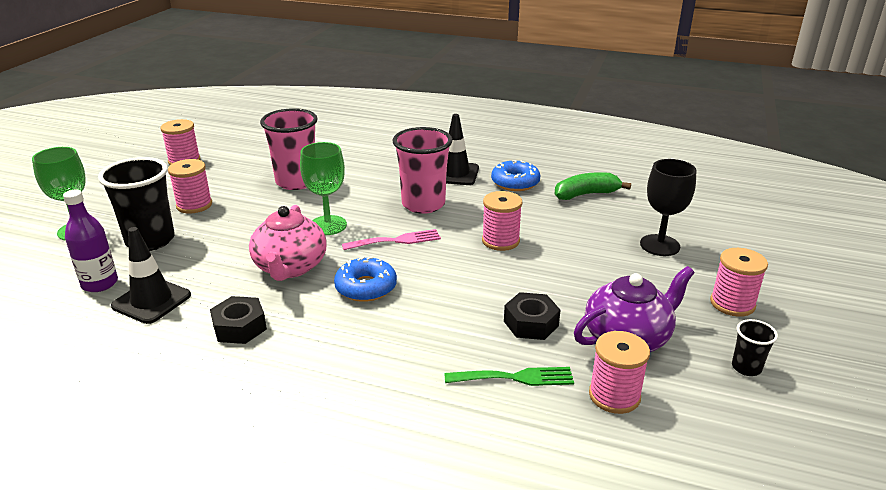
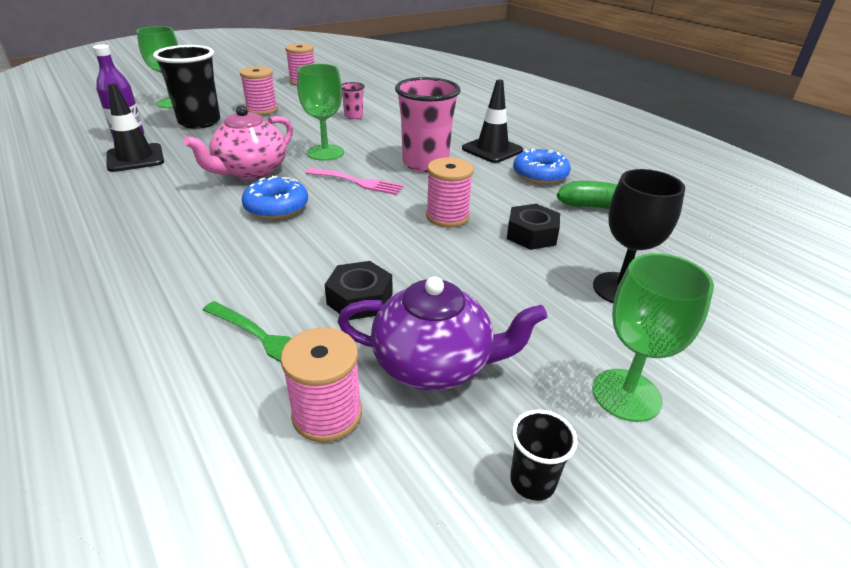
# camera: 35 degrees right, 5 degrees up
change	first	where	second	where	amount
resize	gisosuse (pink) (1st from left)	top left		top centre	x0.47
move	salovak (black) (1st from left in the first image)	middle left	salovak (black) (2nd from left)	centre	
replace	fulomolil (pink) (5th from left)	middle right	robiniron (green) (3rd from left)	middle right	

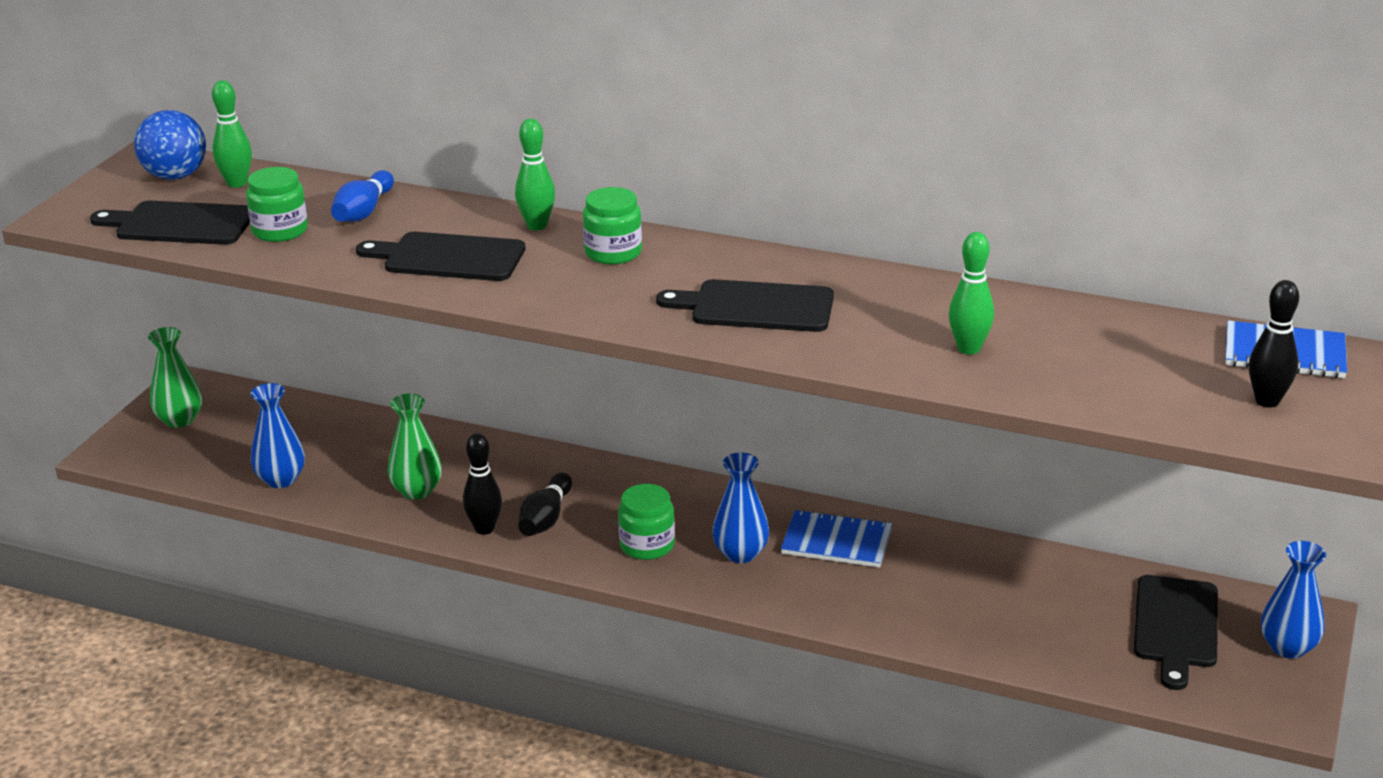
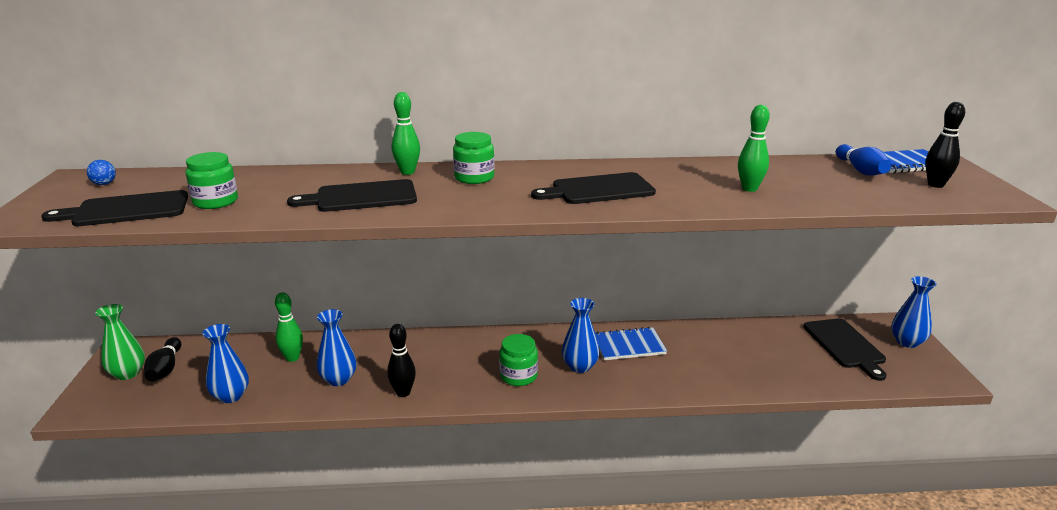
# camera: 25 degrees left, 5 degrees down
change	first	where	second	where	amount
resize	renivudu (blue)	top left		middle left	x0.47
move	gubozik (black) (2nd from left in the first image)	centre	gubozik (black) (1st from left)	bottom left	
move	gubozik (green) (1st from left)	top left		middle left	
recolor	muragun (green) (2nd from left)	middle left	muragun (blue) (2nd from left)	bottom left	
move	gubozik (blue)	top left		top right	

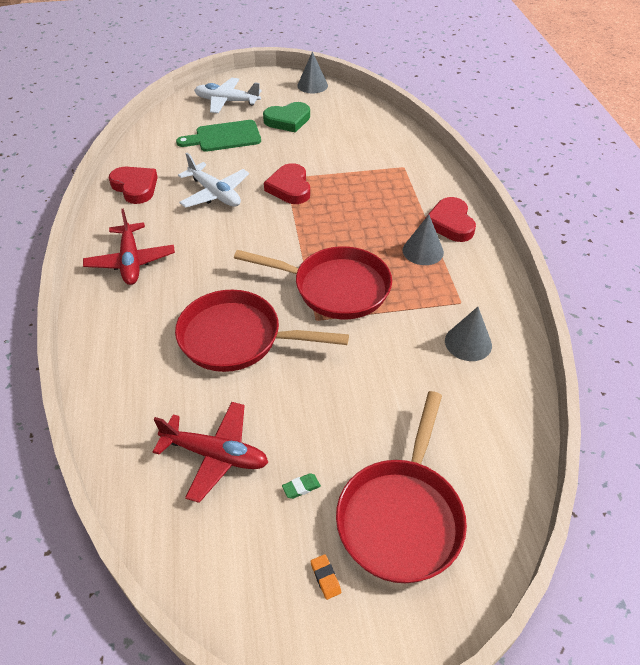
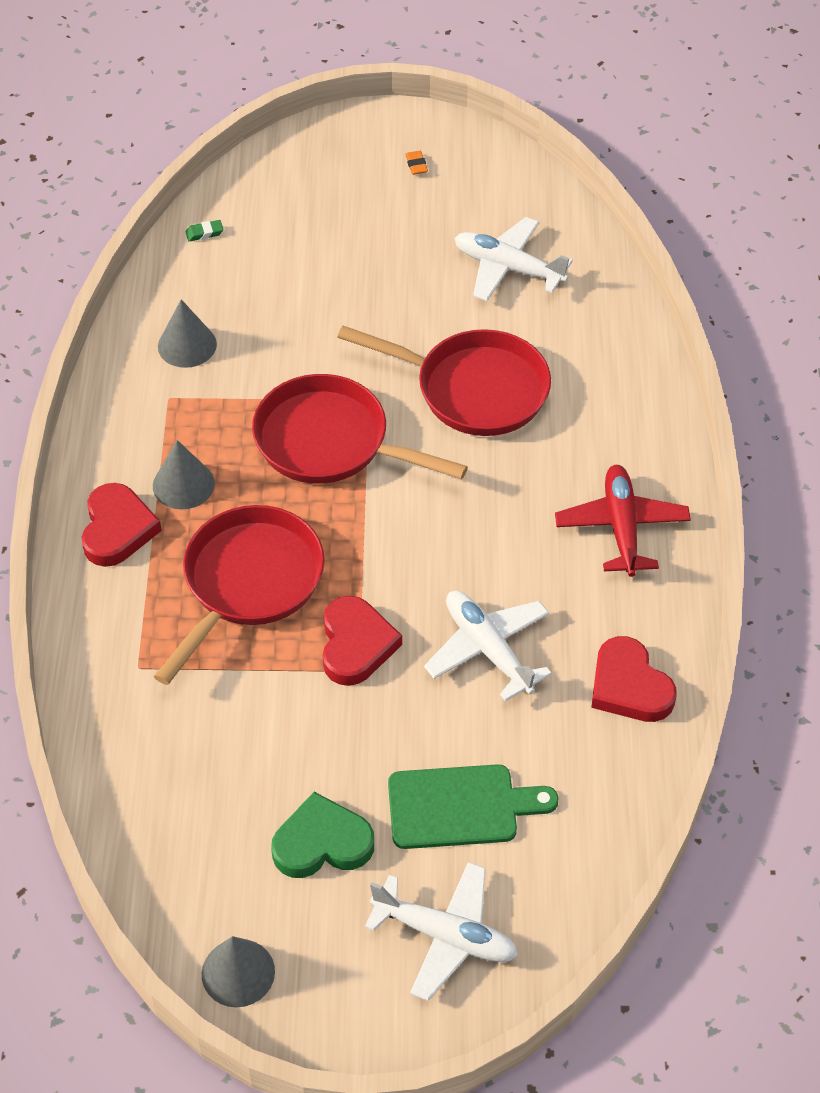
# camera: 170 degrees left, 5 degrees up
change	first	where	second	where	amount
move	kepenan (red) (3rd from left in the first image)	bottom centre	kepenan (red) (1st from left)	middle left	
move	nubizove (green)	bottom centre		top left	
recolor	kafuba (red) (2nd from left)	bottom left	kafuba (white) (3rd from left)	top centre	

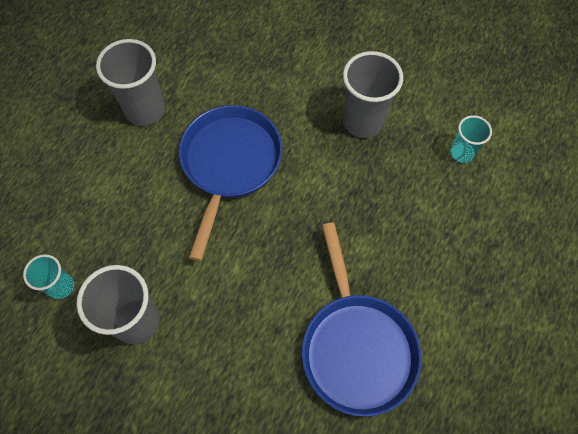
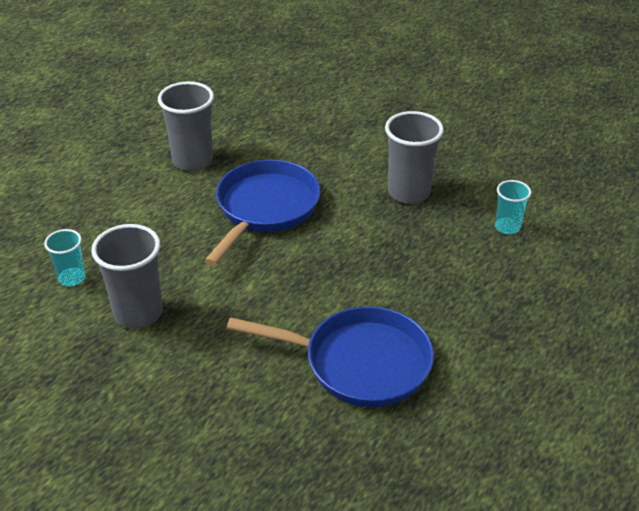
# camera: 10 degrees right, 25 degrees down
change	first	where	second	where	amount
rotate	kepenan (blue) (2nd from left)	bottom centre		bottom centre	75 degrees counterclockwise

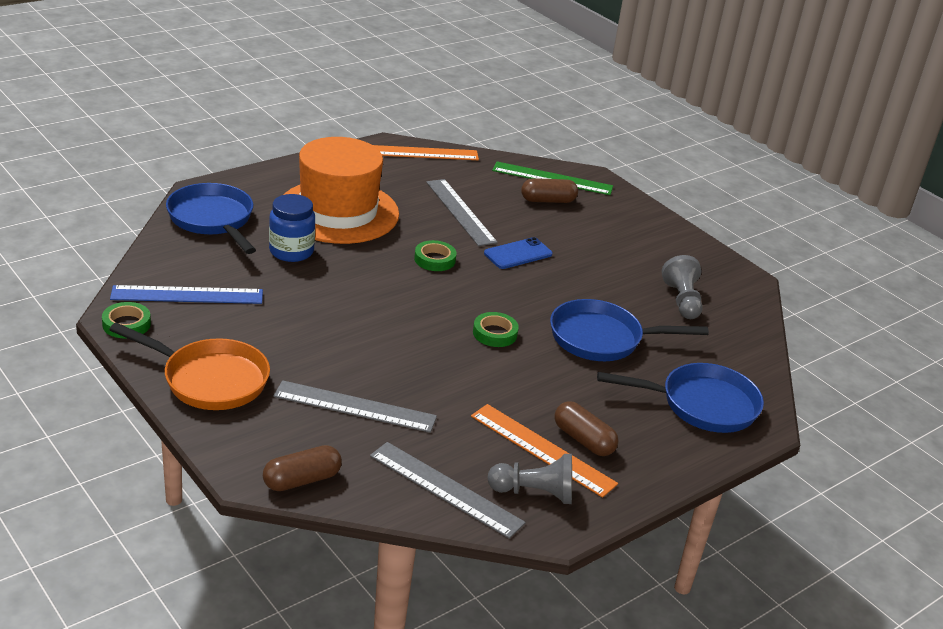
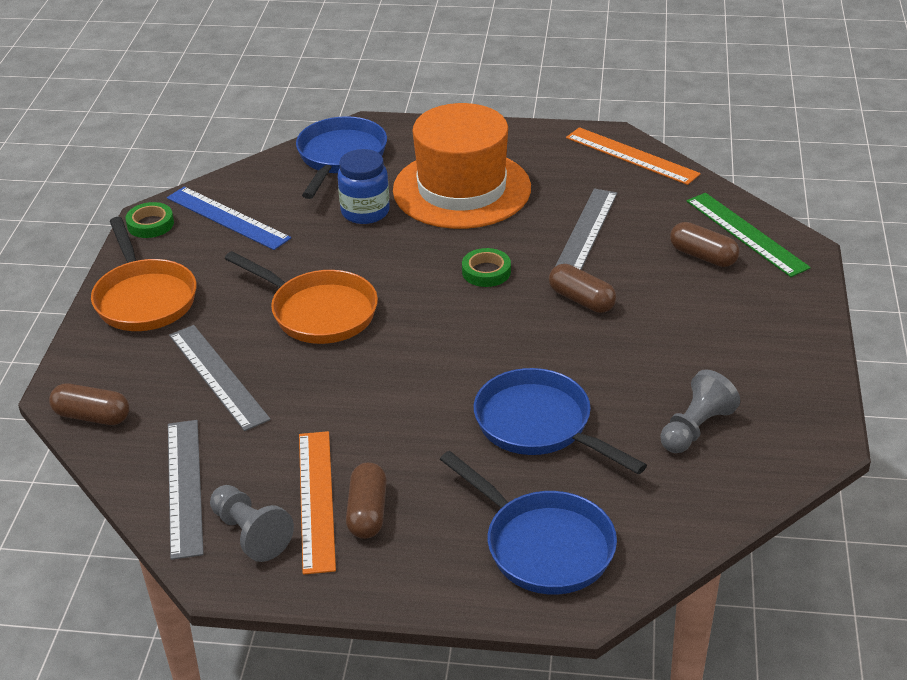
# camera: 50 degrees right, 5 degrees up
change	first	where	second	where	amount
insert			kepenan (orange) (2nd from left)	middle left	
replace	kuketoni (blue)	centre	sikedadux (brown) (3rd from left)	centre	
delete	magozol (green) (3rd from left)	centre			

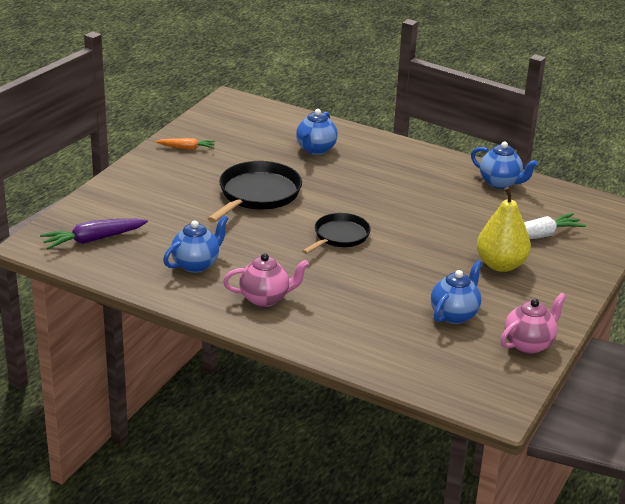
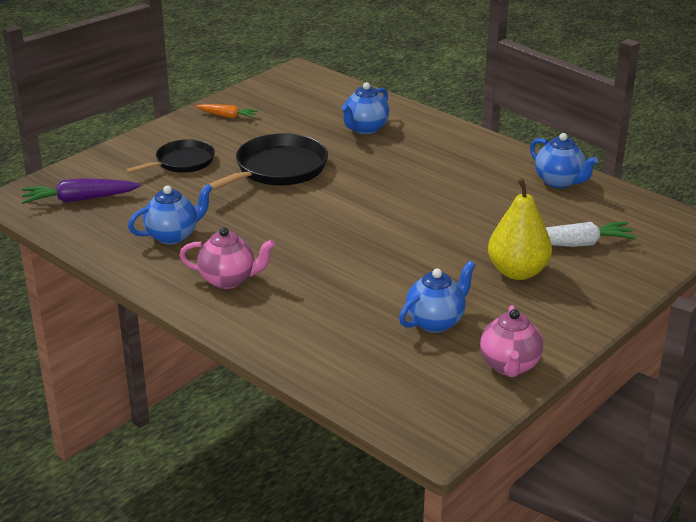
# camera: 15 degrees right, 0 degrees up
change	first	where	second	where	amount
move	kepenan (black) (2nd from left in the first image)	centre	kepenan (black) (1st from left)	top left	
rotate	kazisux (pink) (2nd from left)	middle right		middle right	120 degrees clockwise

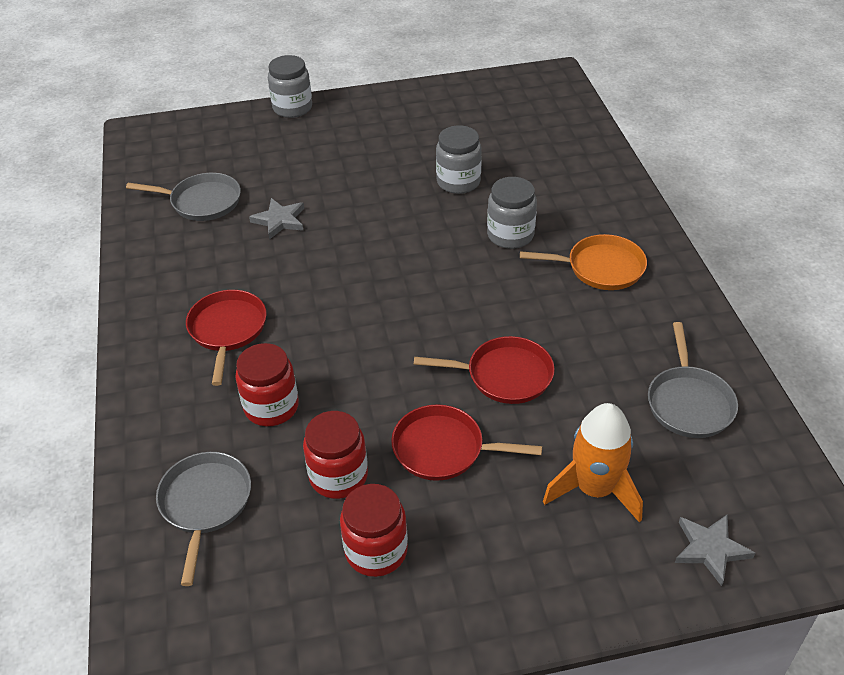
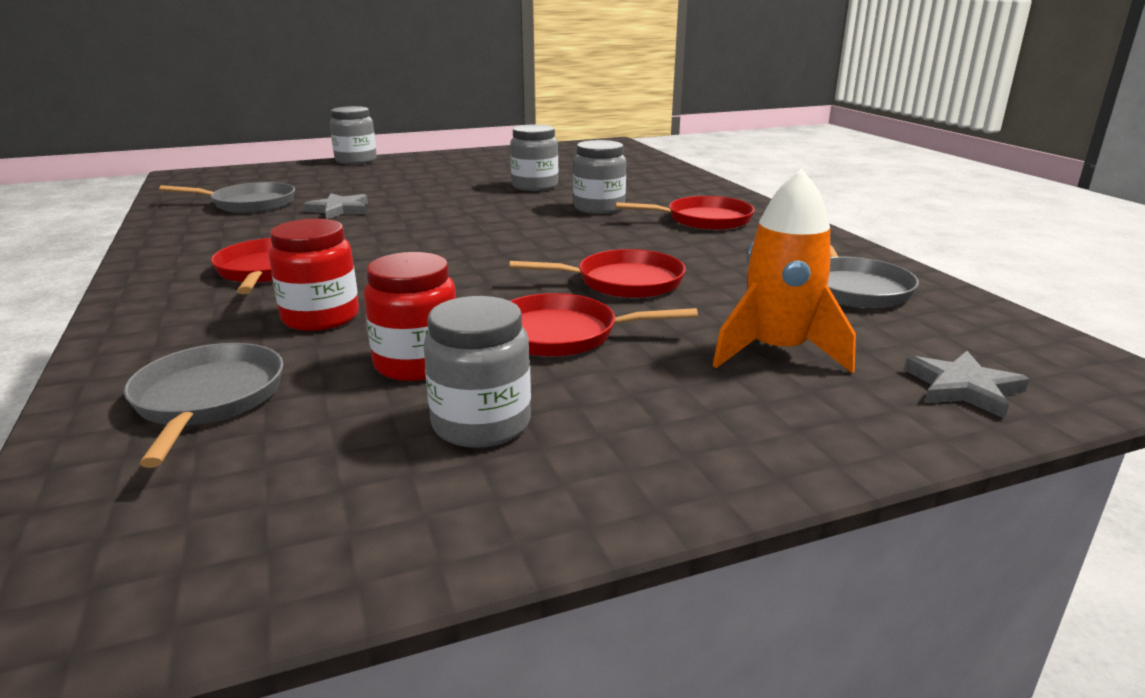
# camera: 10 degrees left, 20 degrees down
change	first	where	second	where	amount
recolor	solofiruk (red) (3rd from left)	bottom centre	solofiruk (grey) (2nd from left)	centre	
recolor	kepenan (orange)	middle right	kepenan (red) (4th from left)	top centre	

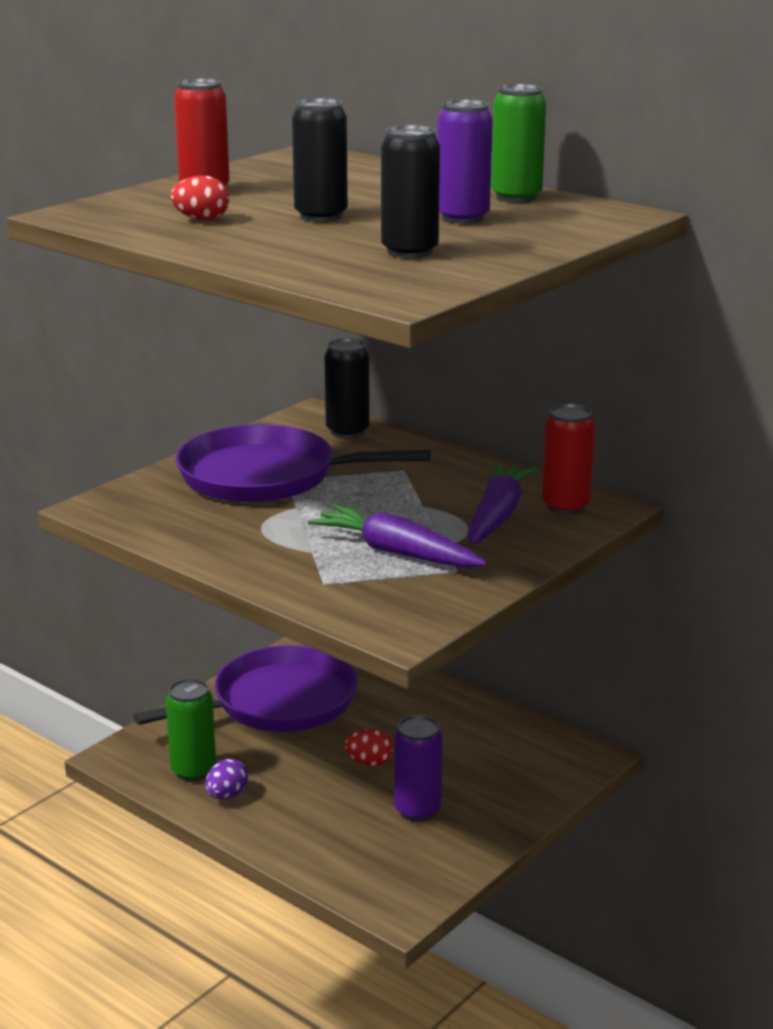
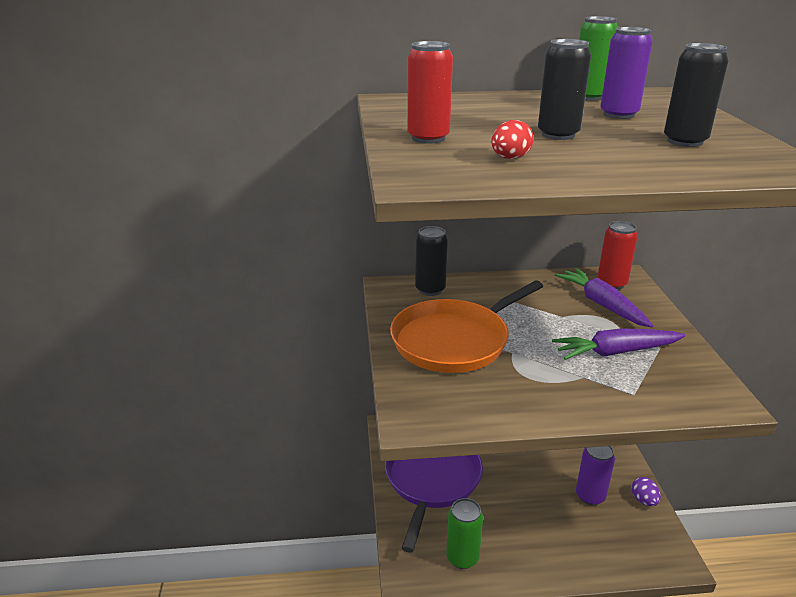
# camera: 45 degrees left, 5 degrees up
change	first	where	second	where	amount
recolor	kepenan (purple) (2nd from left)	centre	kepenan (orange)	centre	
move	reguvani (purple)	bottom left		bottom right	
delete	reguvani (red) (2nd from left)	bottom centre			

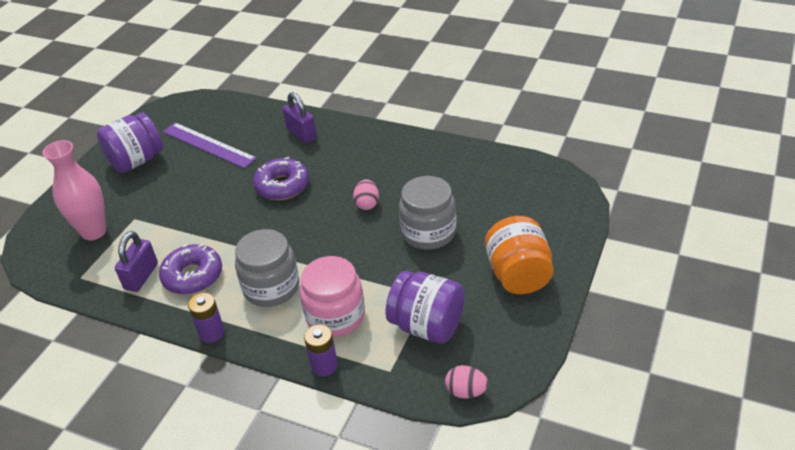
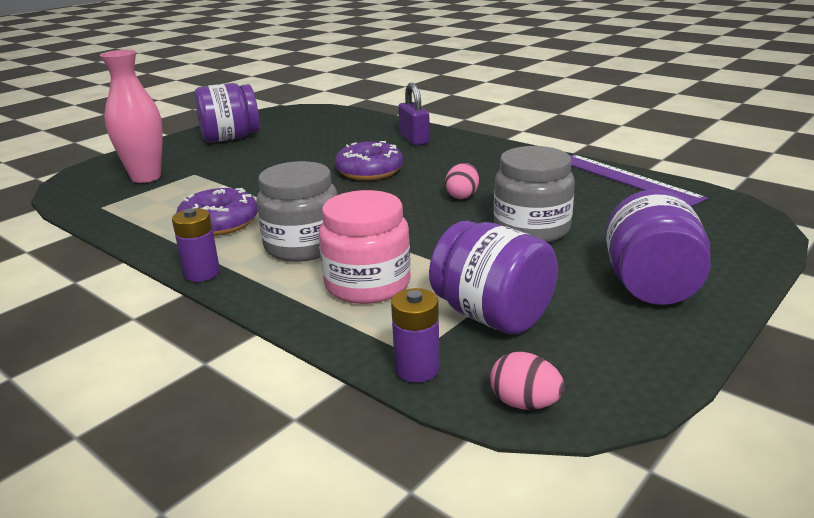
# camera: 15 degrees right, 15 degrees down
change	first	where	second	where	amount
move	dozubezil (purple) (2nd from left)	bottom centre		centre	
move	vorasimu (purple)	top left		middle right	
recolor	solofiruk (orange)	centre	solofiruk (purple) (3rd from left)	middle right	
delete	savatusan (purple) (1st from left)	middle left			

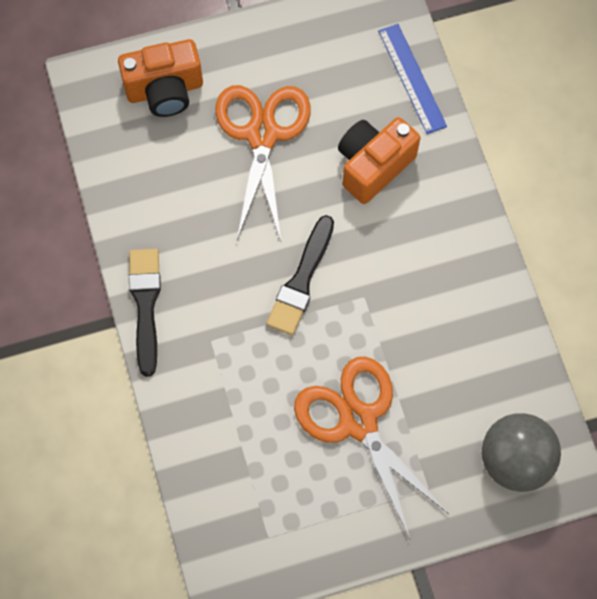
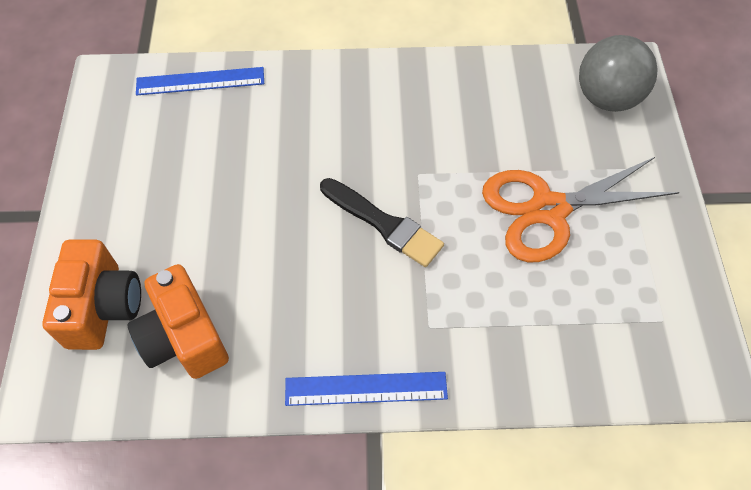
# camera: 75 degrees left, 10 degrees down
change	first	where	second	where	amount
move	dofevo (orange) (2nd from left)	top centre		middle left	
replace	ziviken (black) (1st from left)	middle left	vorasimu (blue) (2nd from left)	bottom centre	
delete	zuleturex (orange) (1st from left)	top centre			

